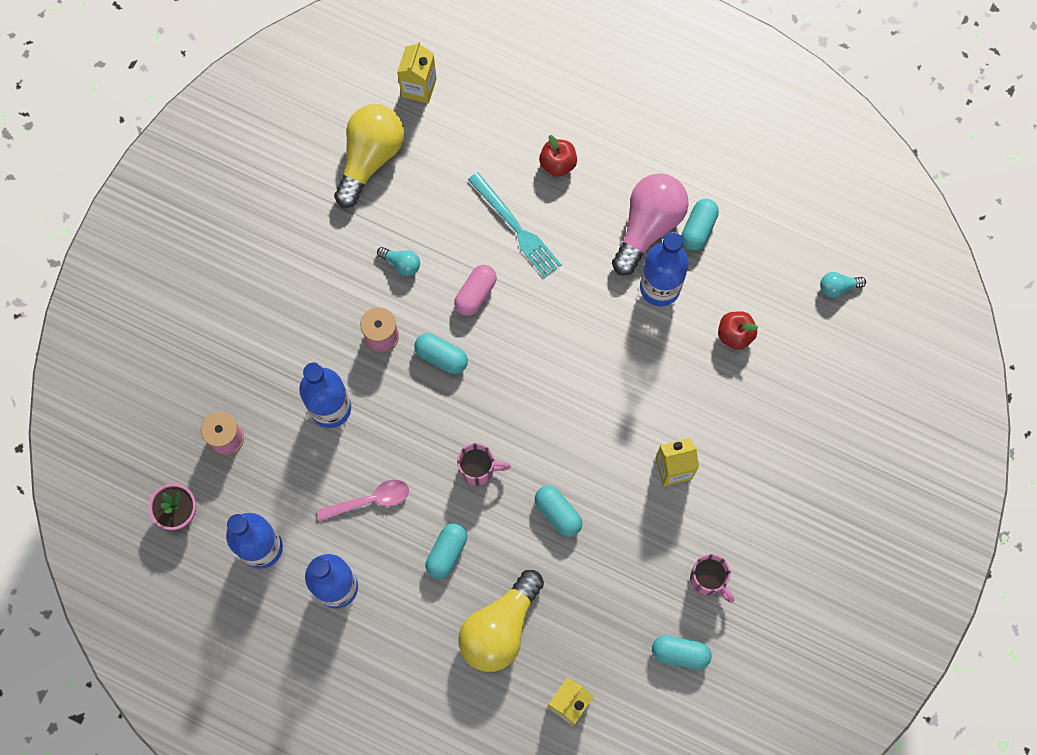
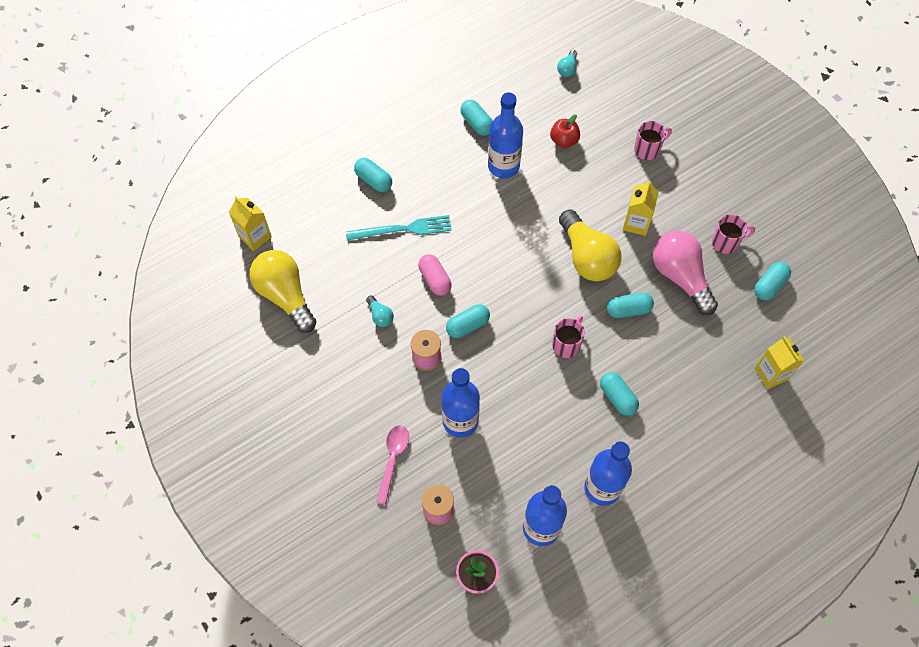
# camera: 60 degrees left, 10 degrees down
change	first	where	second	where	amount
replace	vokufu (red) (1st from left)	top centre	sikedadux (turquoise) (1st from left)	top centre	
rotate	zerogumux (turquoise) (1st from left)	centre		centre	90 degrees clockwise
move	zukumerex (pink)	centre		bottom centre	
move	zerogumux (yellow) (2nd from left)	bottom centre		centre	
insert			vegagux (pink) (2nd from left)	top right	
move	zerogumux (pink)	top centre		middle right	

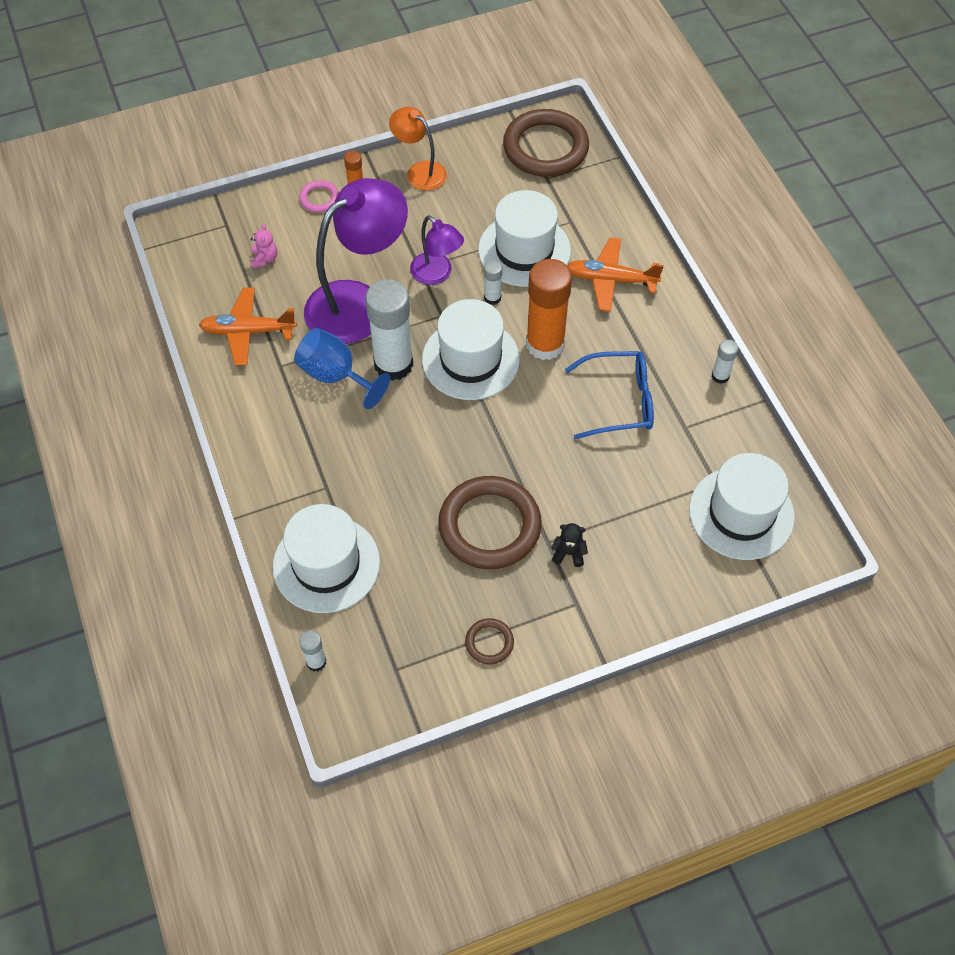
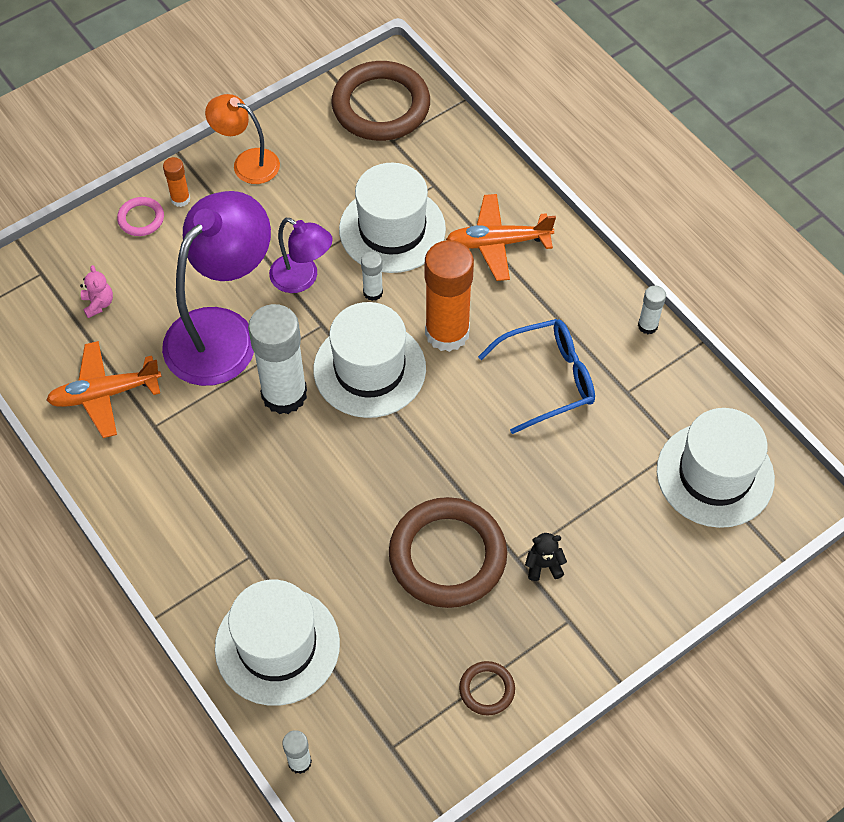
# camera: 15 degrees left, 0 degrees up
change	first	where	second	where	amount
delete	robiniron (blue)	centre			

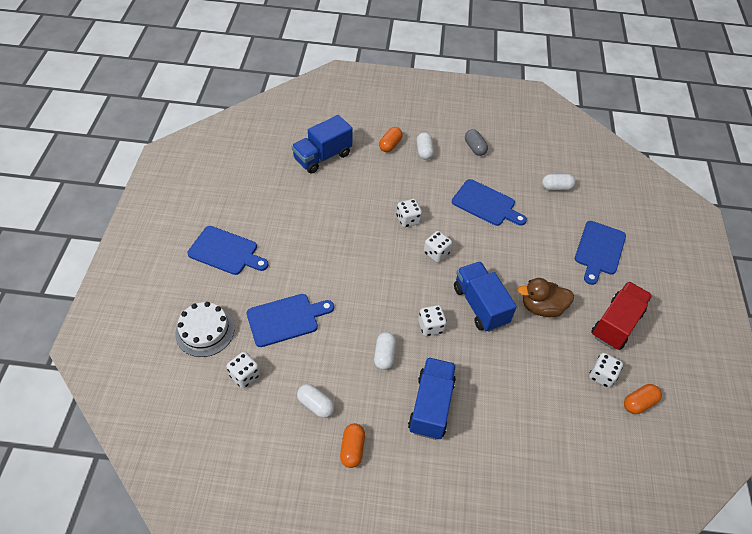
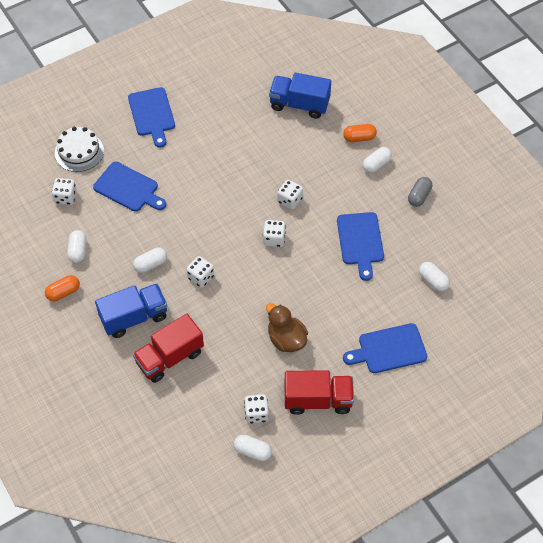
# camera: 55 degrees right, 5 degrees up
change	first	where	second	where	amount
insert			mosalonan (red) (1st from left)	middle left	
recolor	sikedadux (orange) (3rd from left)	bottom right	sikedadux (white) (3rd from left)	bottom centre	
delete	mosalonan (blue) (3rd from left)	centre			

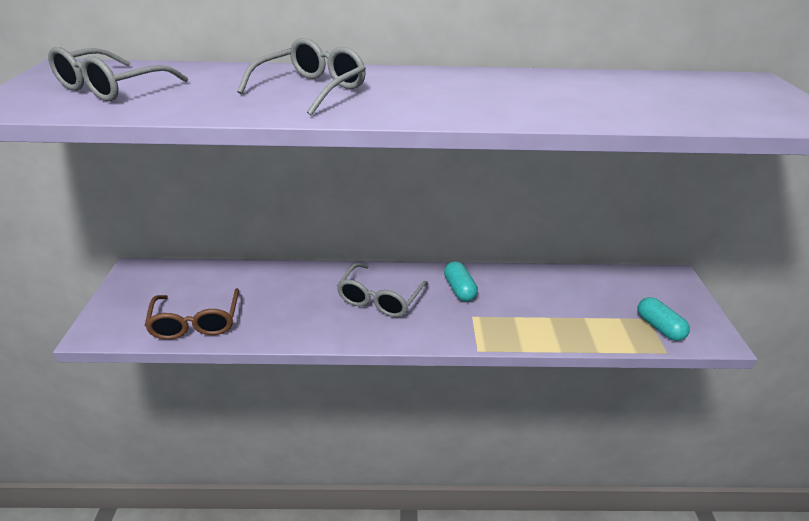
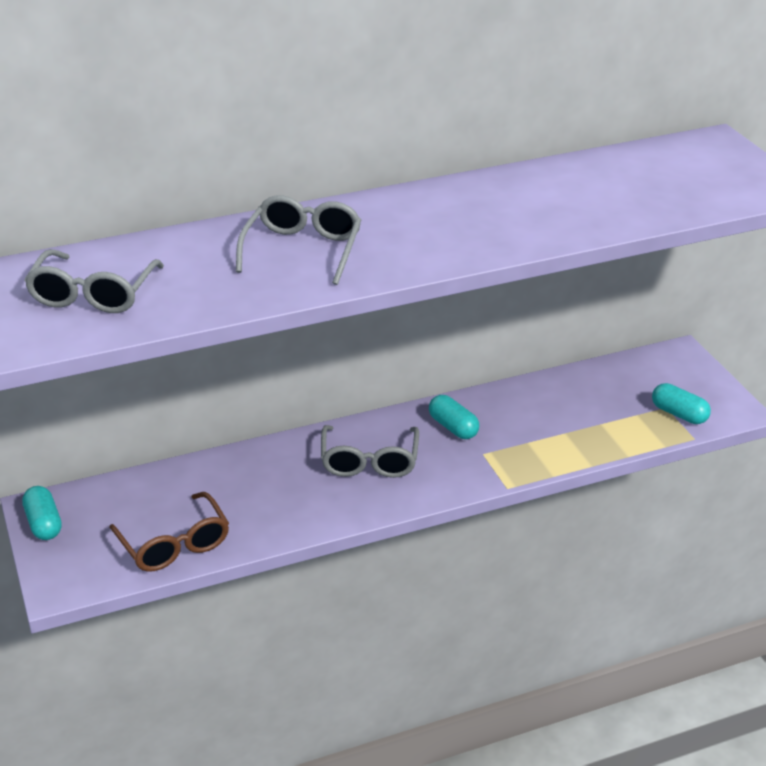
# camera: 20 degrees left, 0 degrees up
change	first	where	second	where	amount
insert			sikedadux (turquoise) (1st from left)	bottom left	

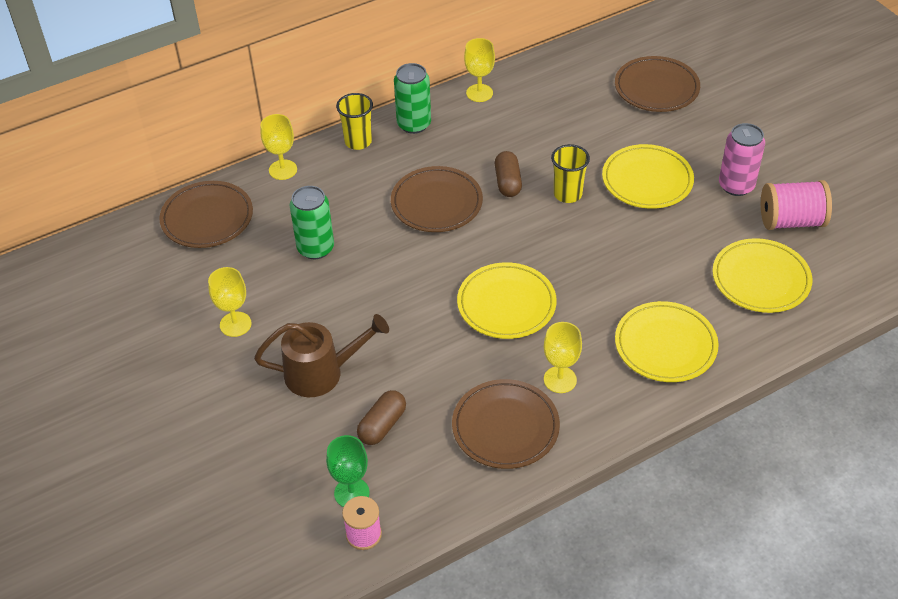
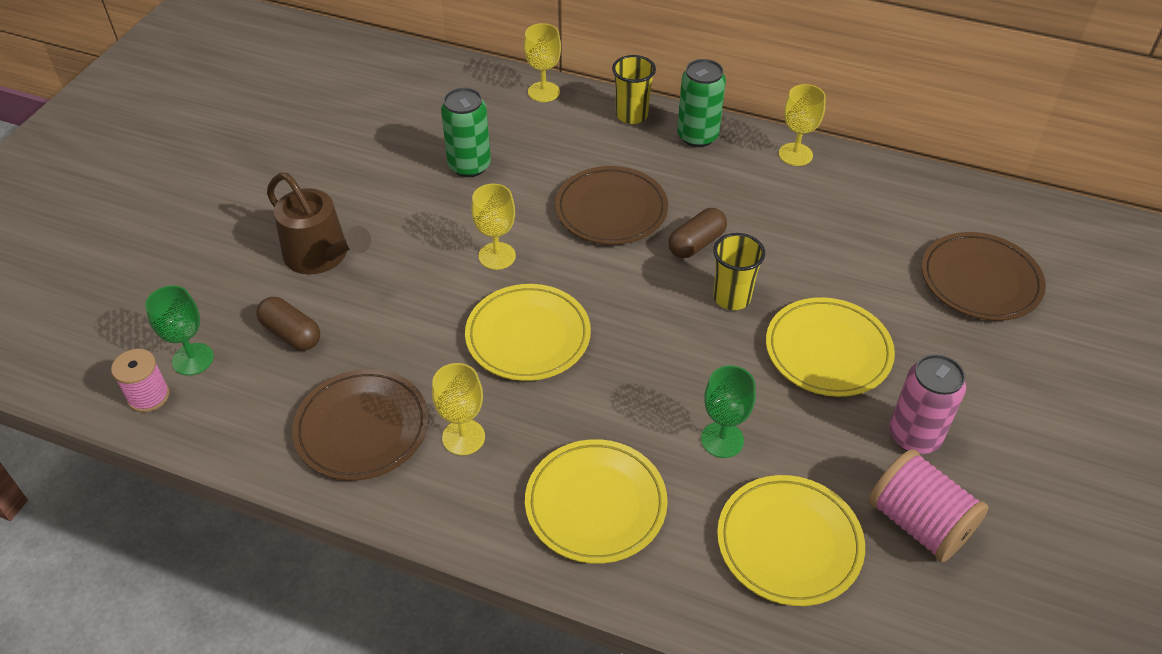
# camera: 50 degrees right, 0 degrees up
change	first	where	second	where	amount
rotate	sikedadux (brown) (1st from left)	bottom centre		middle left	45 degrees clockwise
move	robiniron (yellow) (1st from left in the first image)	middle left	robiniron (yellow) (2nd from left)	centre	
insert			robiniron (green) (2nd from left)	centre	
delete	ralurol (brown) (1st from left)	middle left			

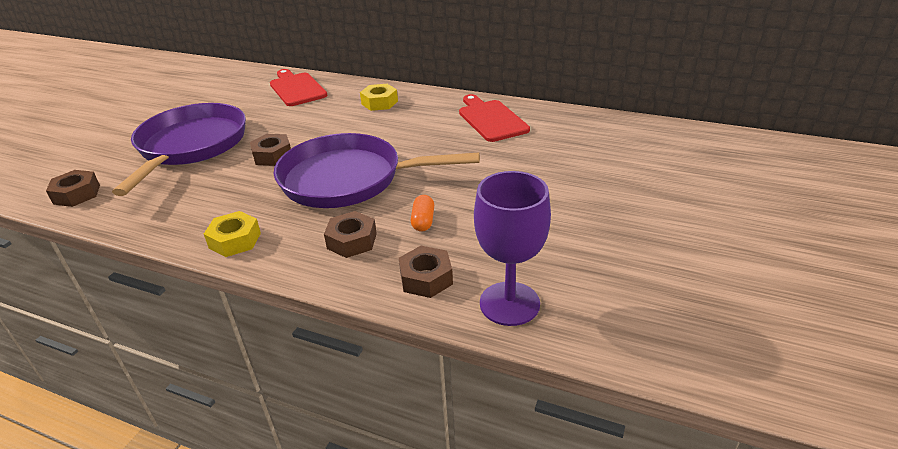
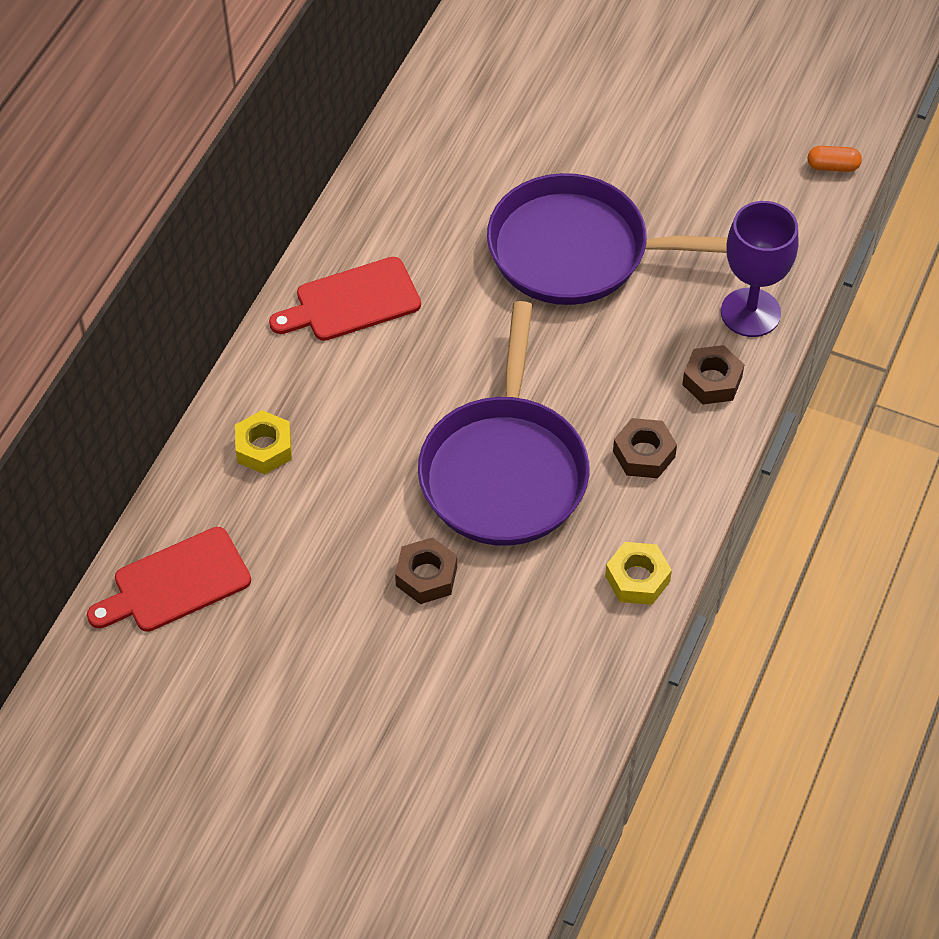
# camera: 90 degrees left, 20 degrees up
change	first	where	second	where	amount
move	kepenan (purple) (1st from left in the first image)	top left	kepenan (purple) (2nd from left)	top centre	
move	sikedadux (orange)	centre		top right	
delete	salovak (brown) (1st from left)	middle left			

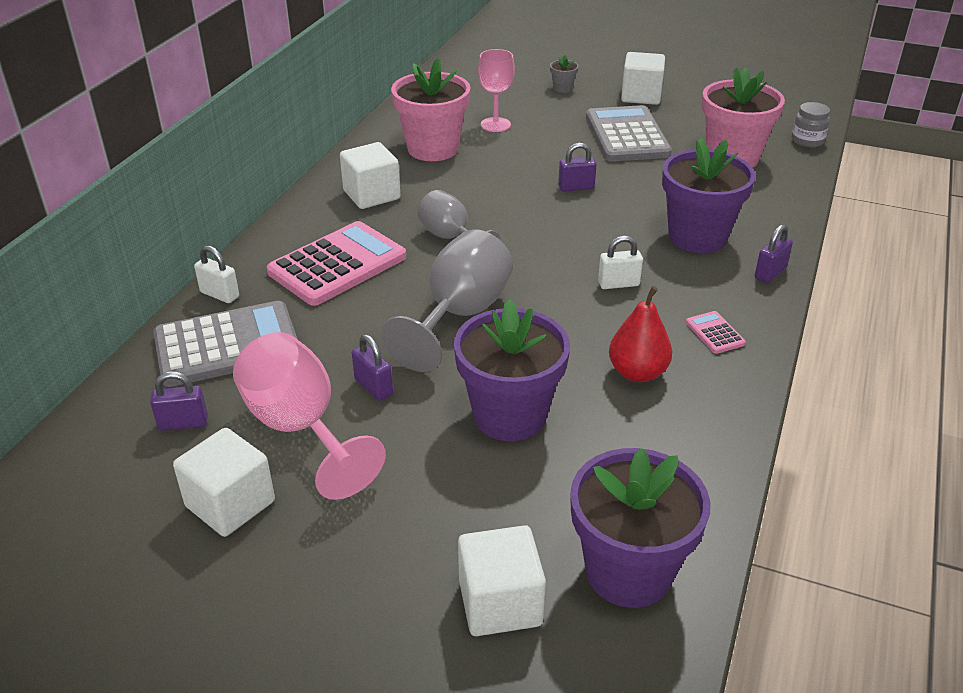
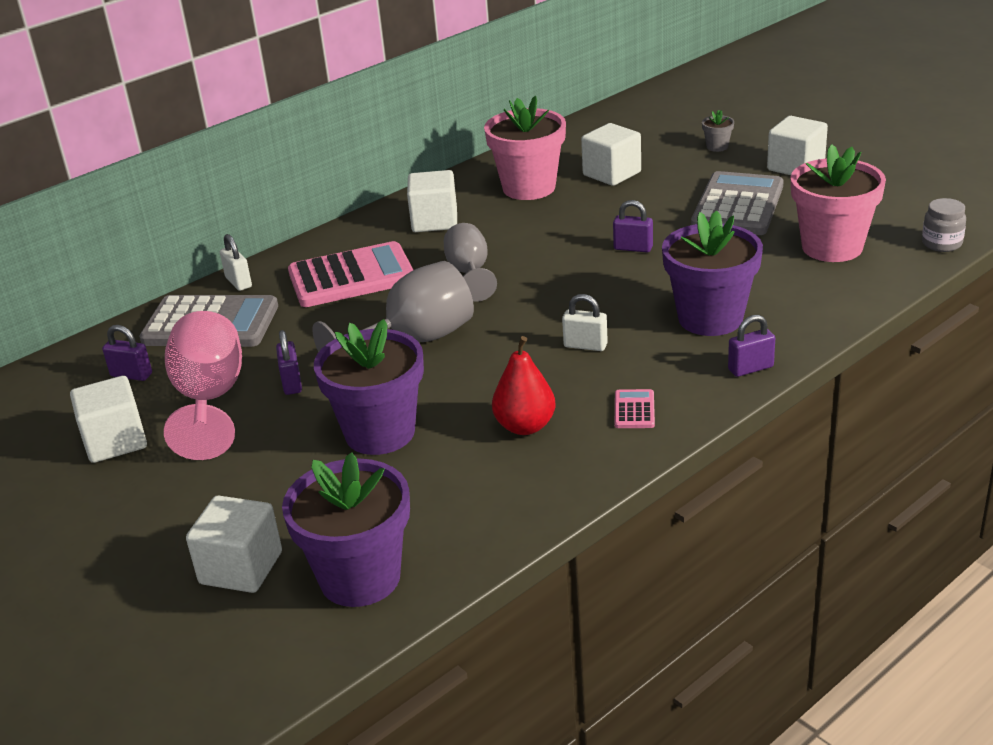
# camera: 30 degrees right, 5 degrees down
change	first	where	second	where	amount
replace	robiniron (pink) (2nd from left)	top centre	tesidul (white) (4th from left)	top centre	

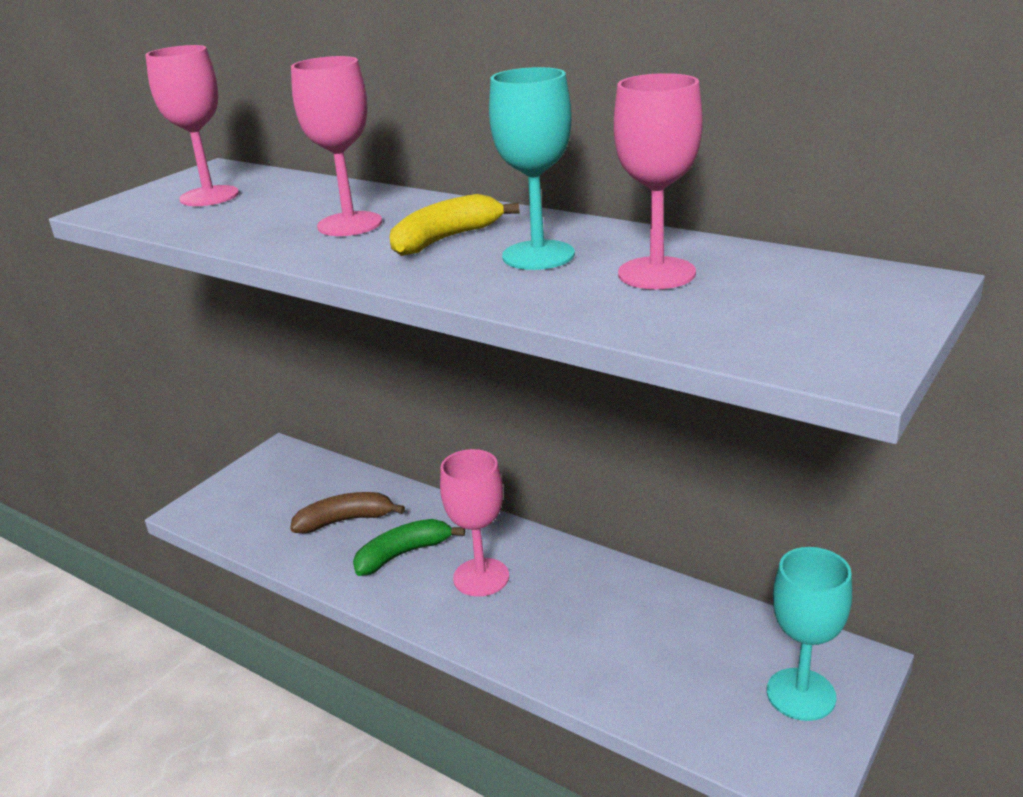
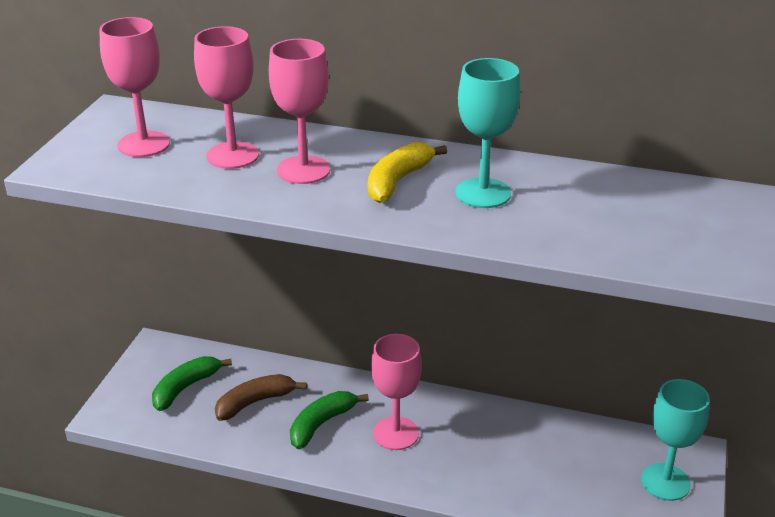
# camera: 20 degrees left, 5 degrees up
change	first	where	second	where	amount
insert			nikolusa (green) (1st from left)	bottom left	
move	robiniron (pink) (4th from left in the first image)	top centre	robiniron (pink) (2nd from left)	top left	

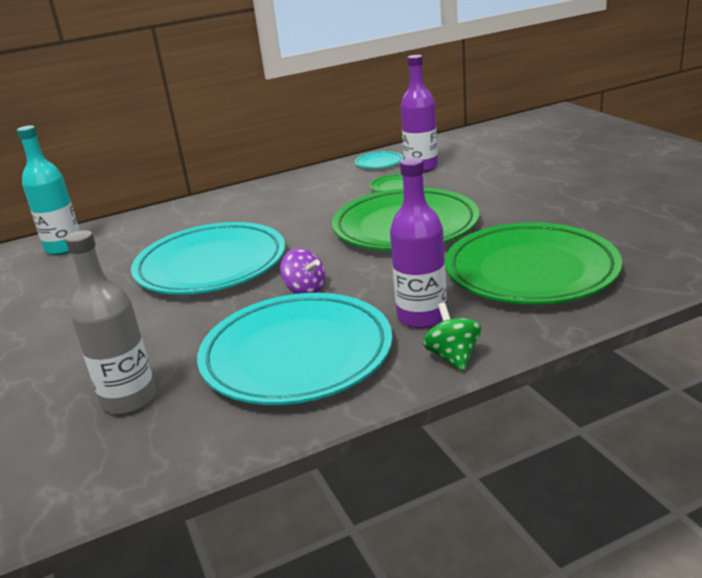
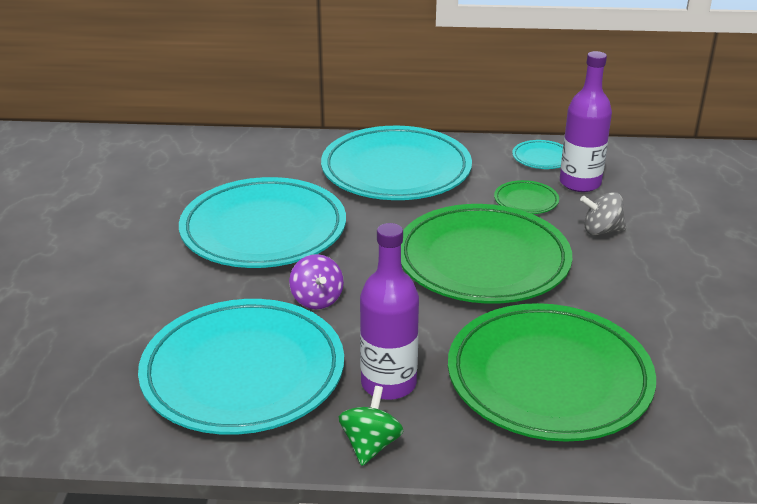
# camera: 25 degrees right, 5 degrees up
change	first	where	second	where	amount
insert			ralurol (turquoise) (3rd from left)	top centre	
insert			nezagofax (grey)	middle right	
delete	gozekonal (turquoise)	top left			
delete	gozekonal (grey)	middle left			

